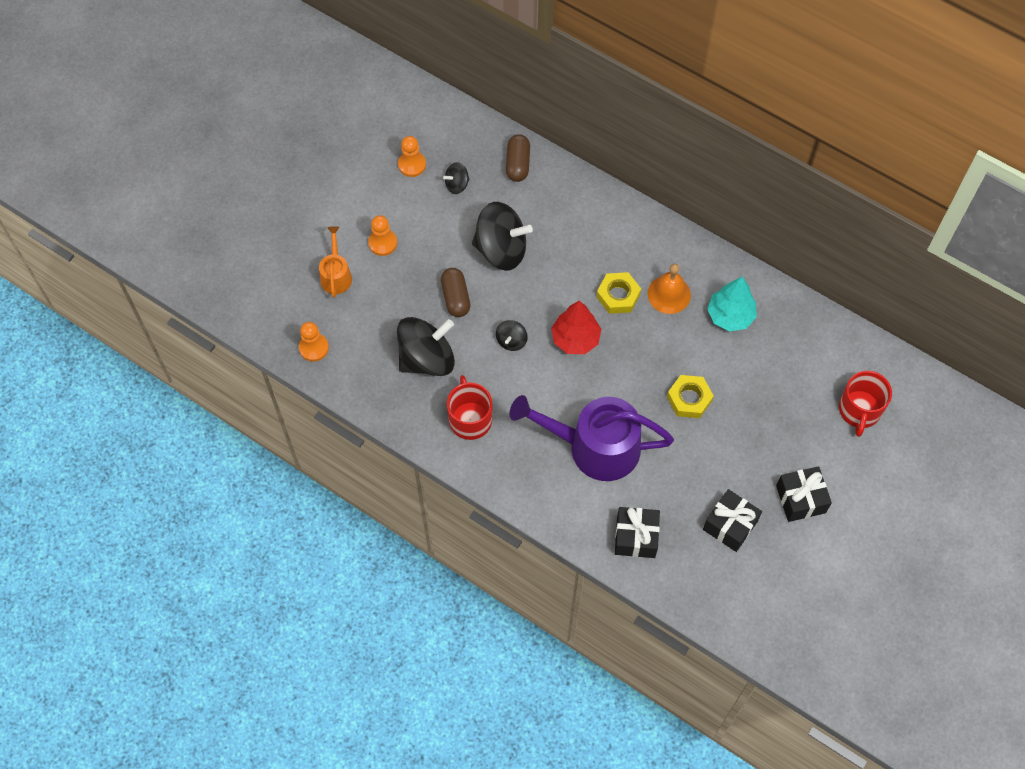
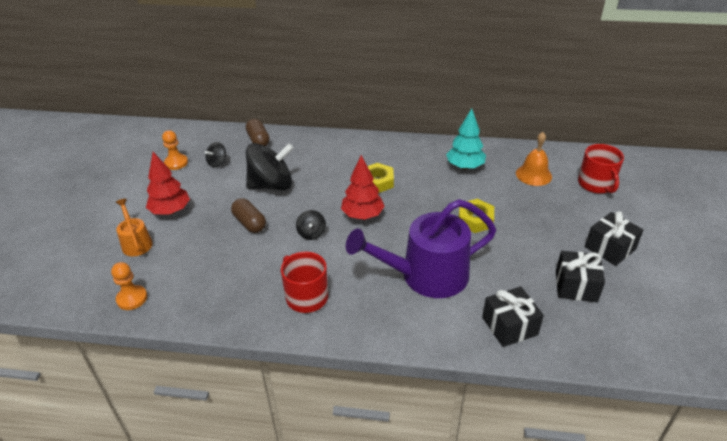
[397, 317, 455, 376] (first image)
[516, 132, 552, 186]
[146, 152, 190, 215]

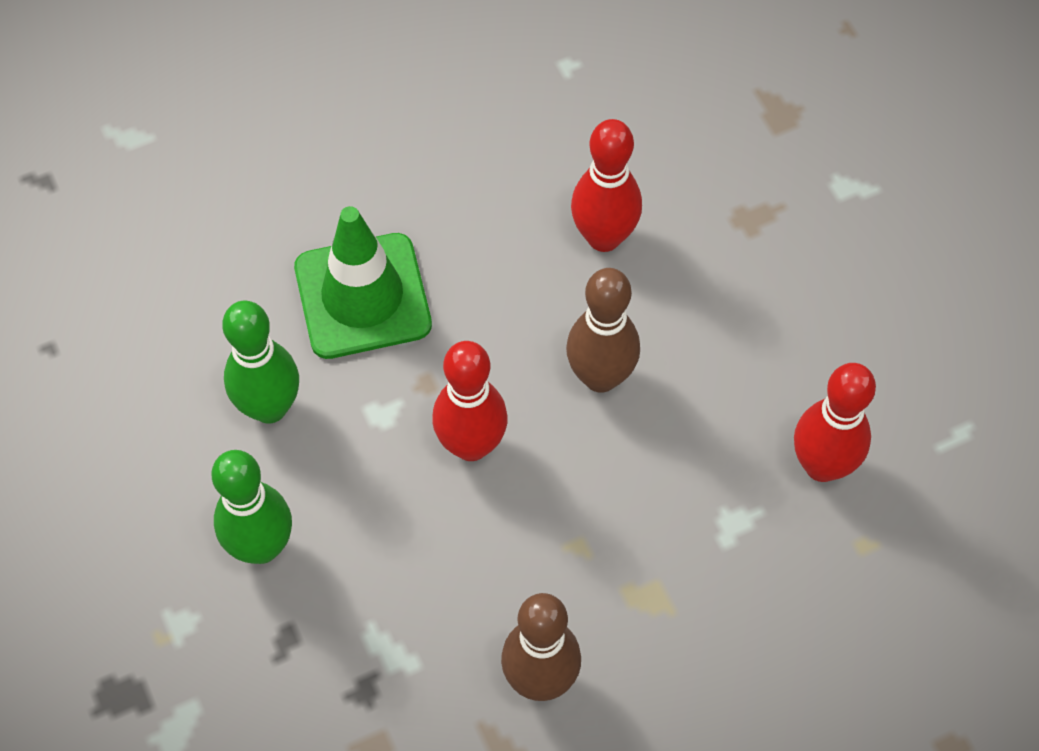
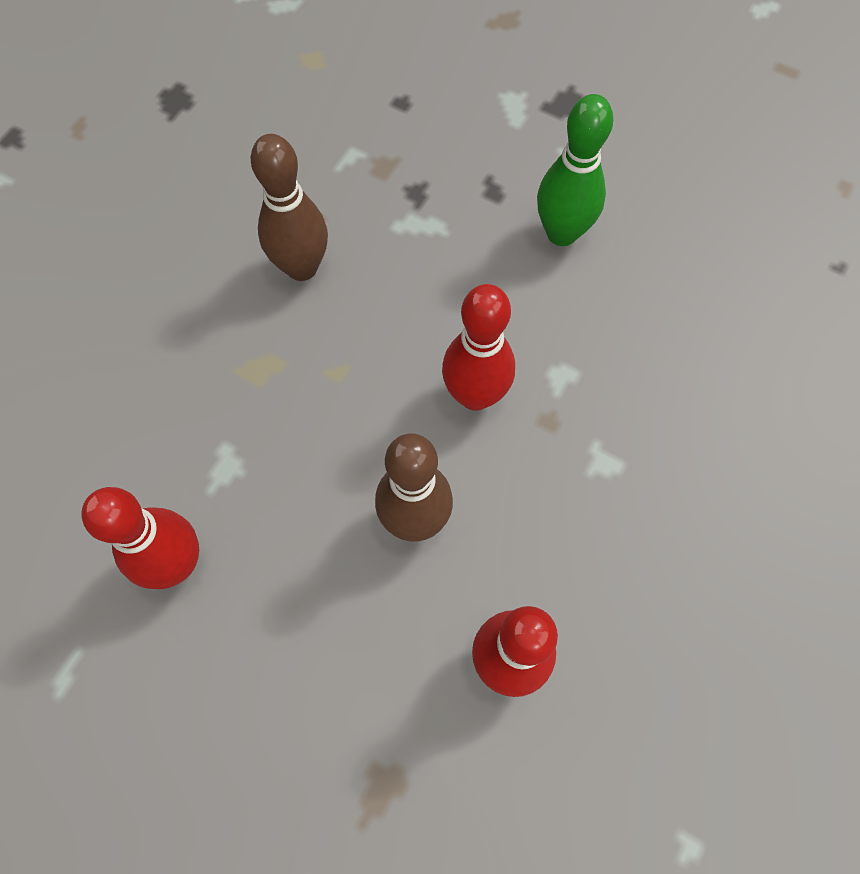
[222, 300, 299, 424] (first image)
[294, 206, 432, 359] (first image)

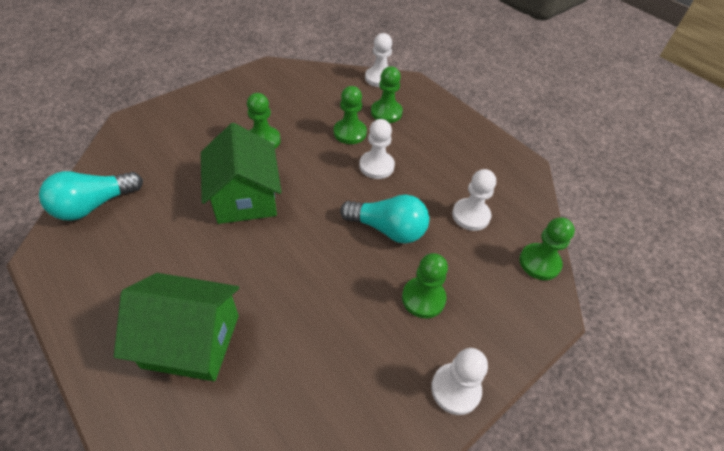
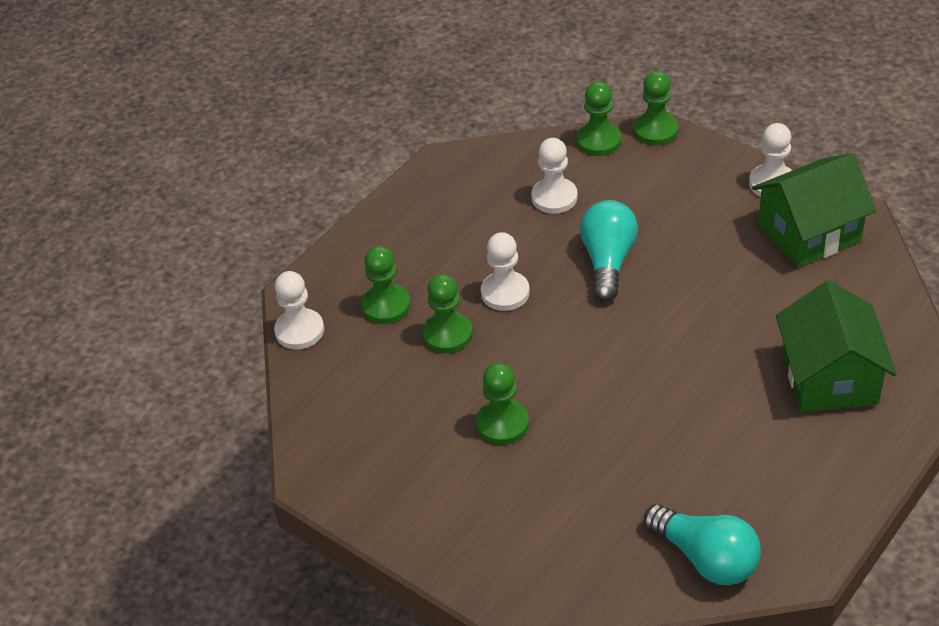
[752, 153, 876, 268]
[634, 71, 678, 145]

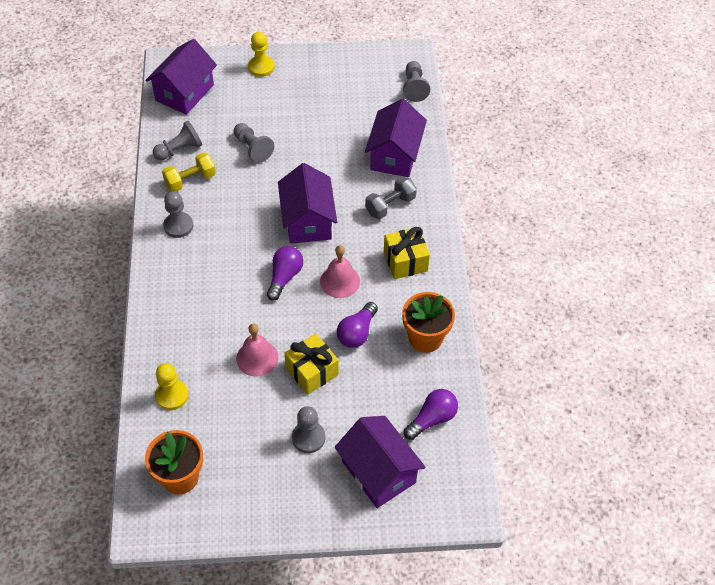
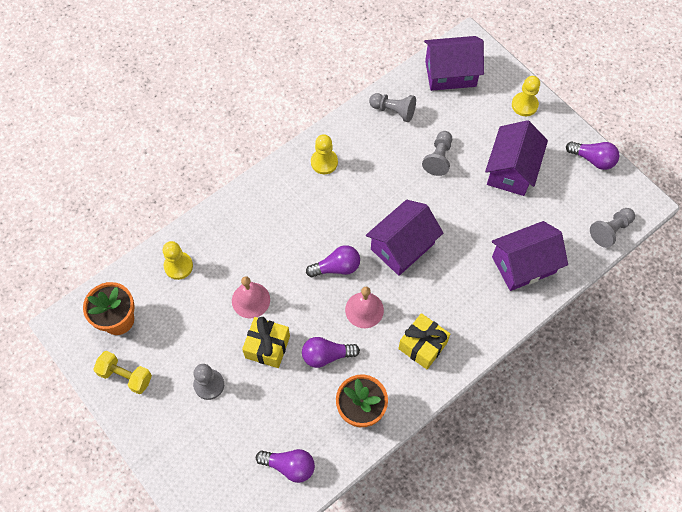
[365, 176, 417, 219] (first image)
[566, 141, 619, 170]
[93, 351, 152, 394]
[485, 120, 548, 196]
[311, 134, 338, 174]

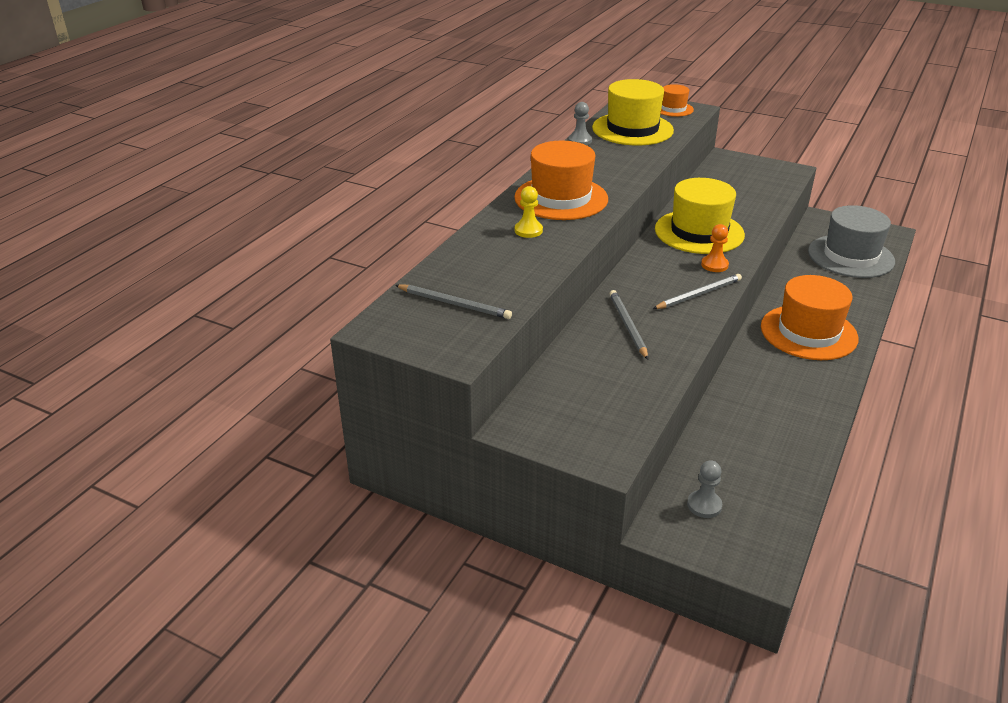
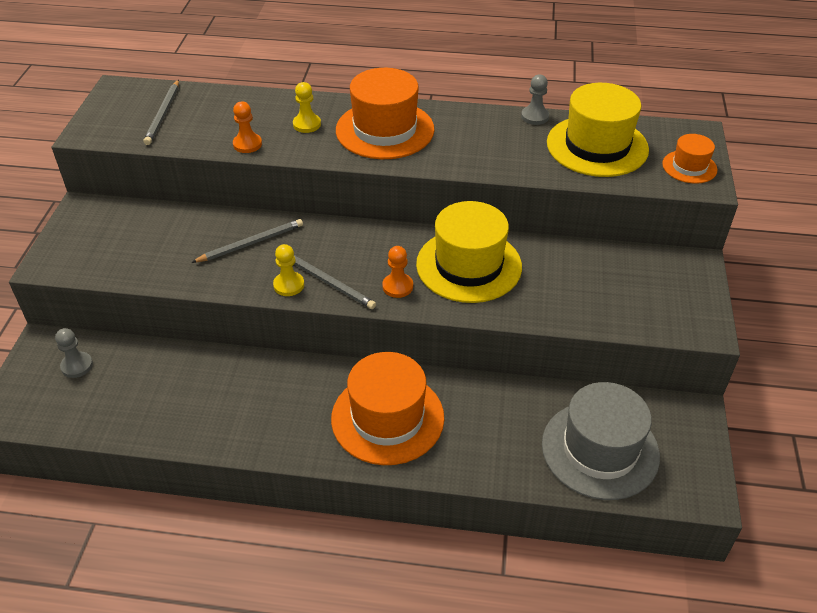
[233, 101, 262, 153]
[273, 244, 304, 296]

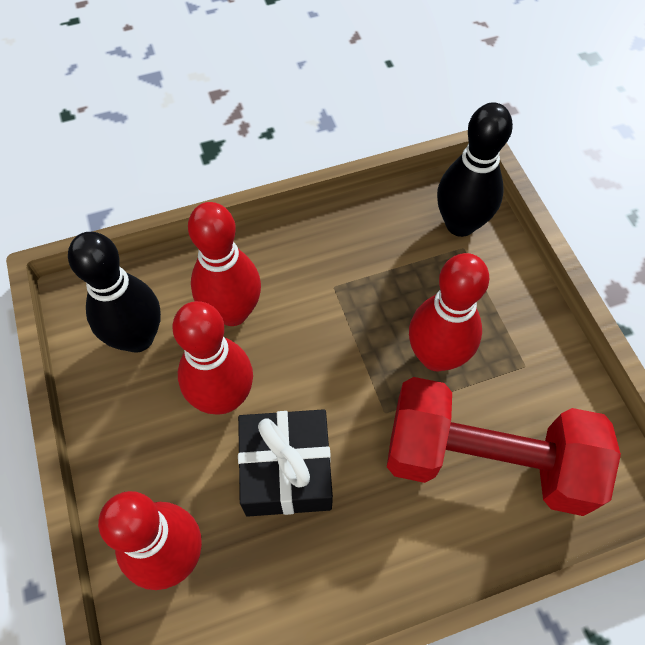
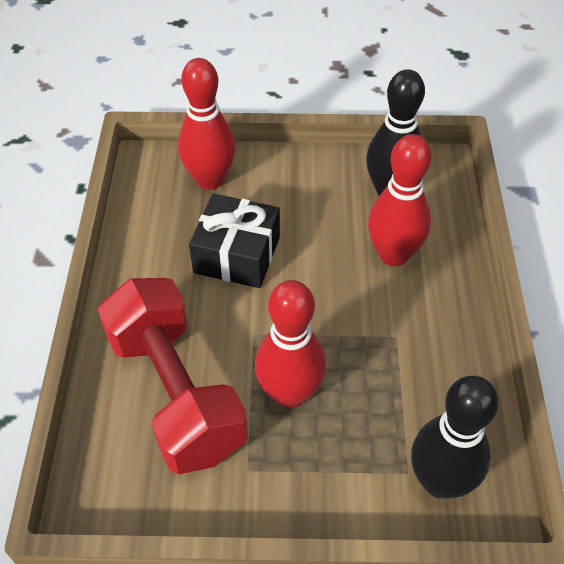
[172, 301, 253, 415] (first image)
[98, 278, 248, 474]

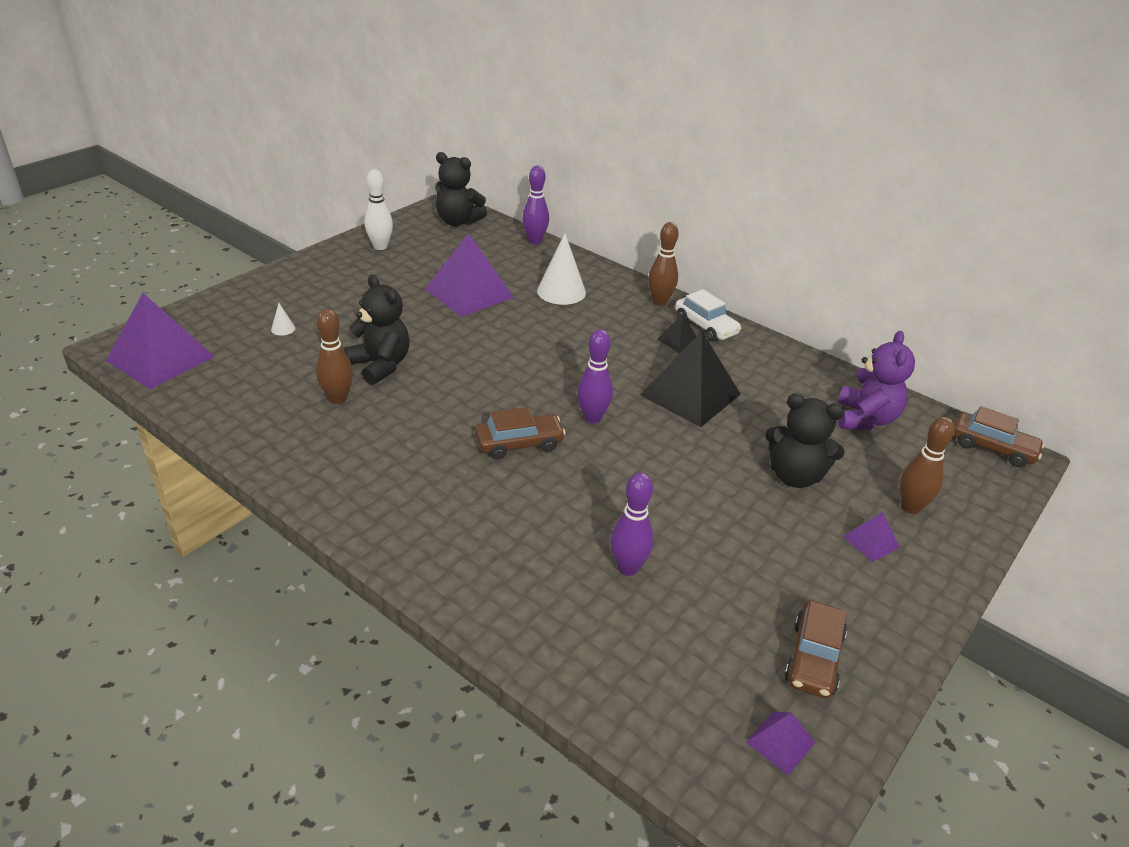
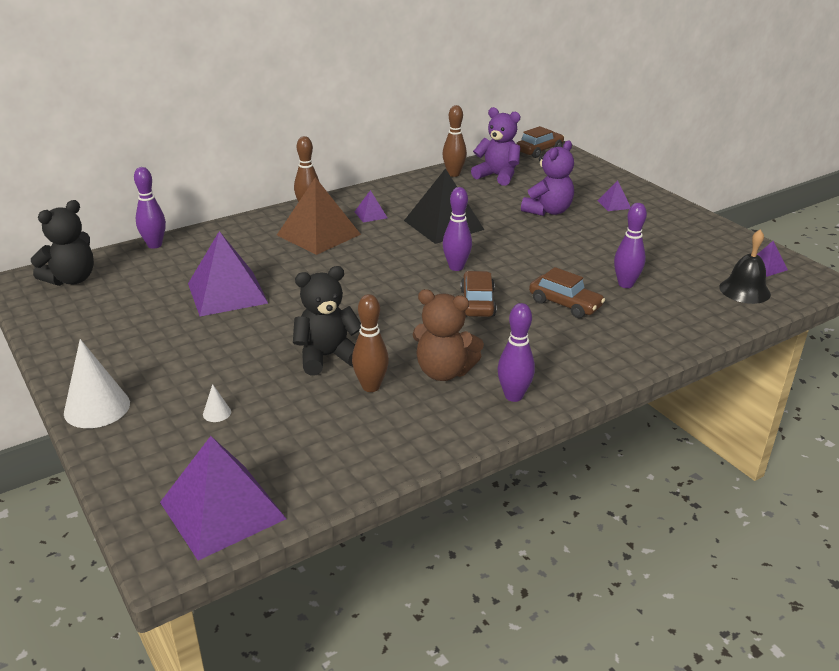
[365, 169, 393, 250] (first image)
[675, 289, 741, 341] (first image)
[277, 177, 361, 255]
[413, 289, 484, 381]
[498, 303, 535, 402]
[719, 229, 771, 304]
[64, 339, 130, 428]
[529, 267, 605, 318]
[442, 105, 467, 177]
[354, 190, 387, 223]
[521, 140, 574, 216]

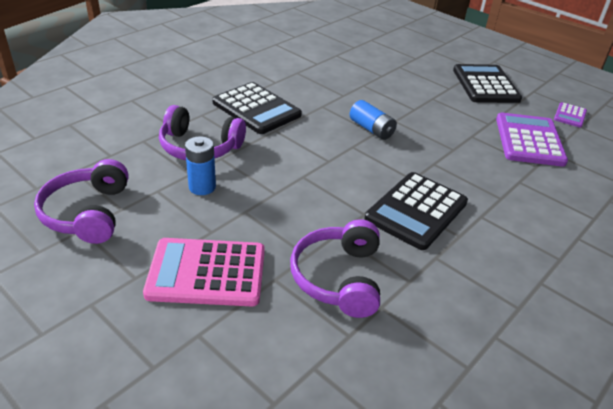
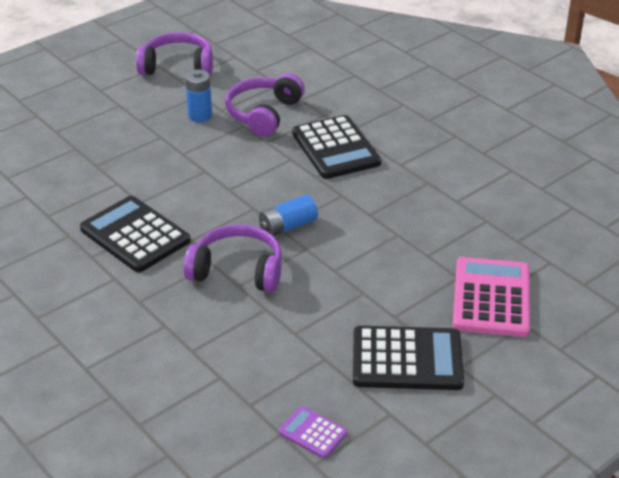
[496, 113, 568, 167] (first image)
[453, 257, 530, 337]
[183, 224, 282, 292]
[292, 115, 381, 179]

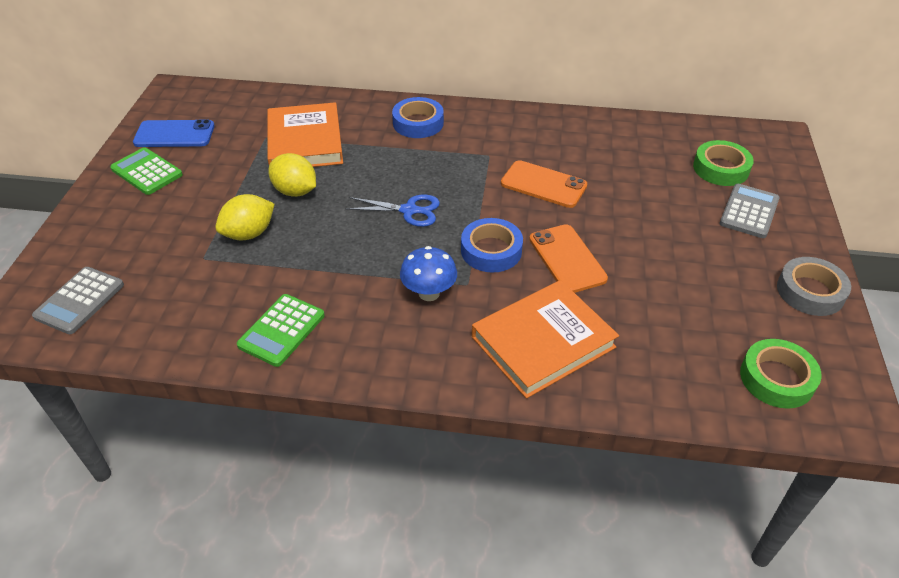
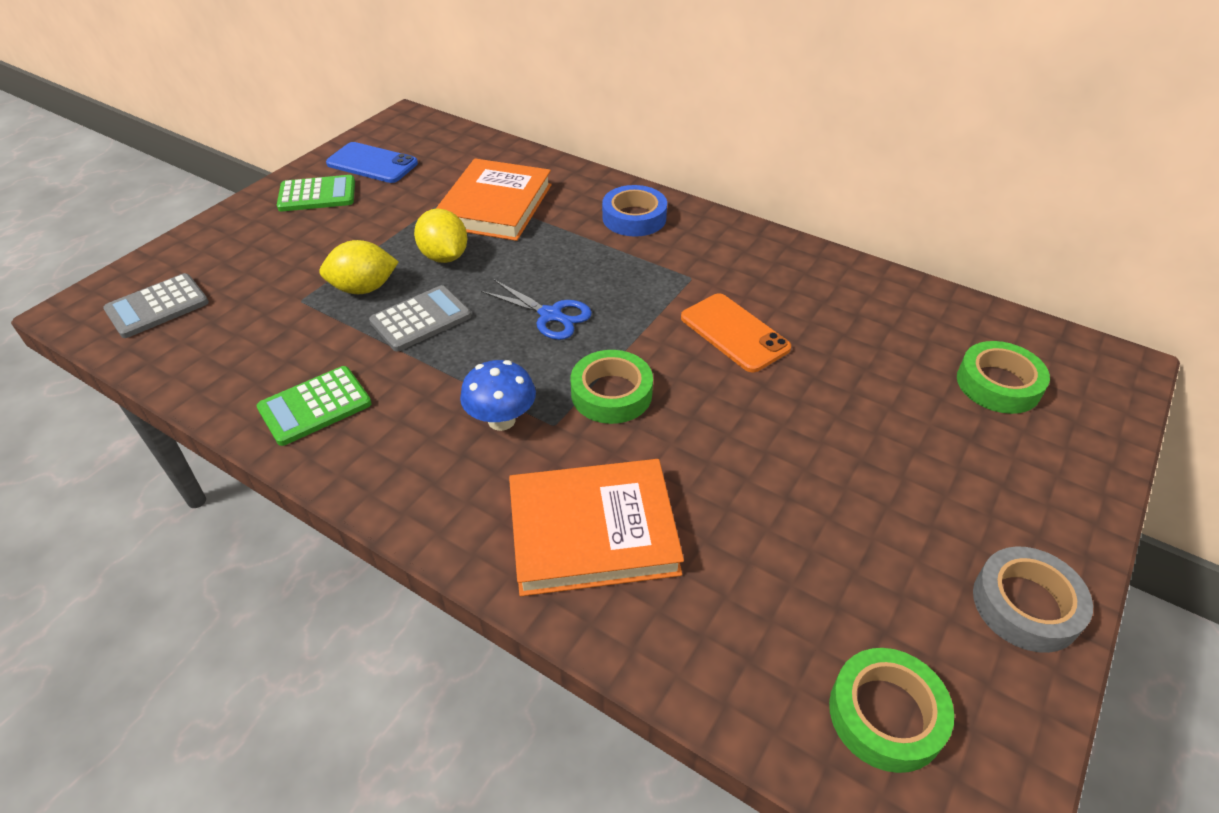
[529, 224, 608, 293] (first image)
[369, 285, 471, 351]
[571, 350, 653, 424]
[277, 175, 355, 211]

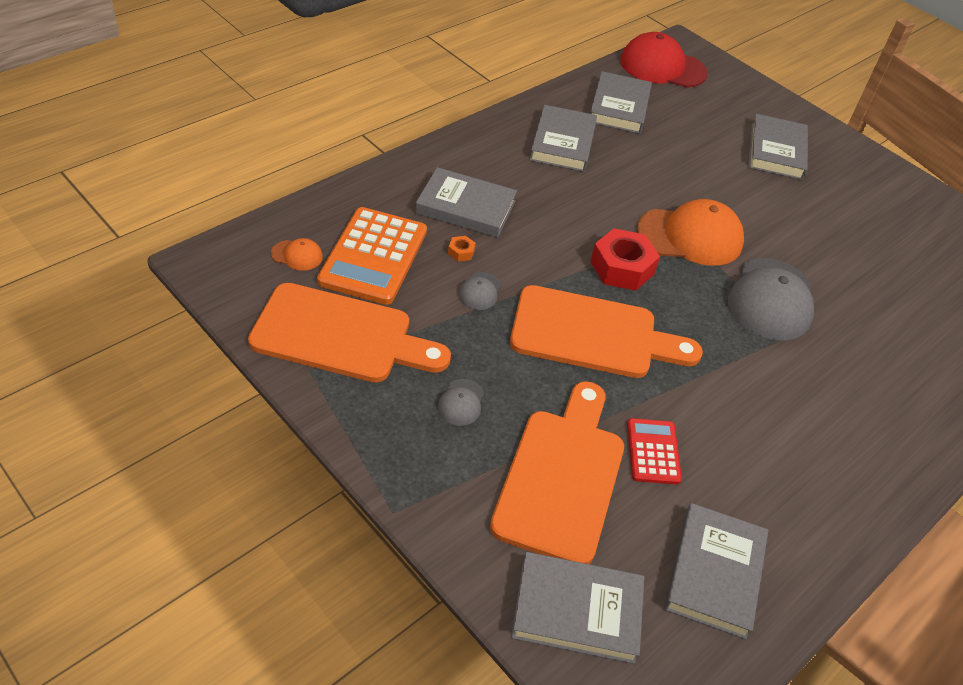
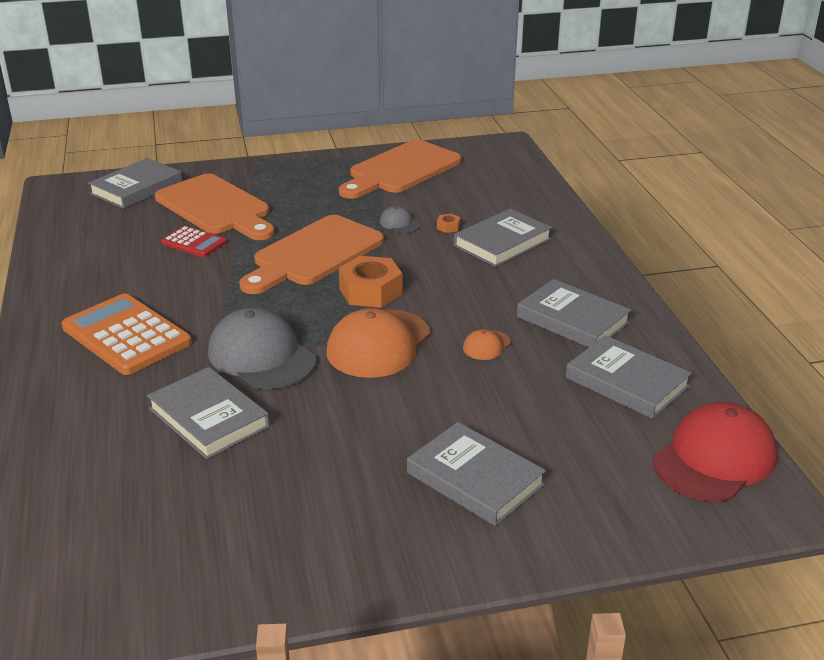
[438, 379, 484, 426] (first image)
[463, 329, 511, 360]
[62, 293, 192, 375]
[147, 367, 270, 459]
[339, 256, 402, 308]

